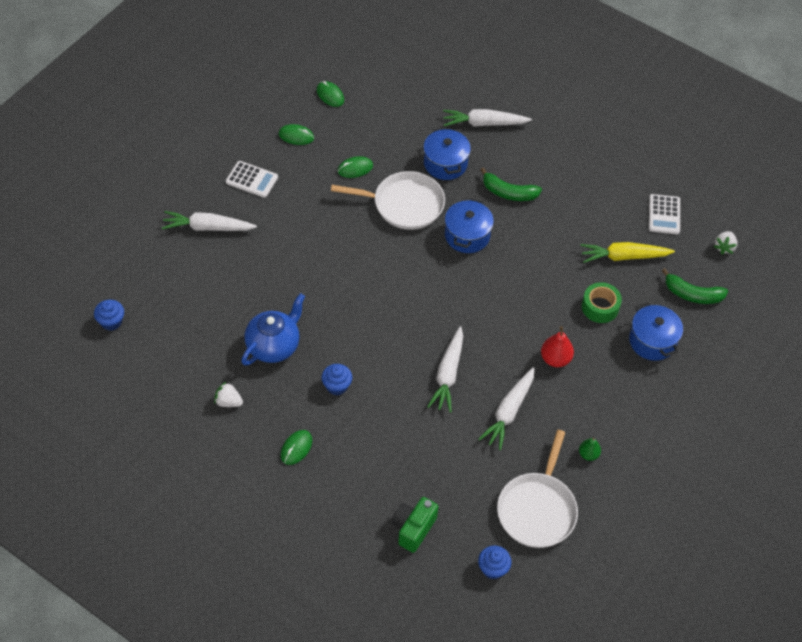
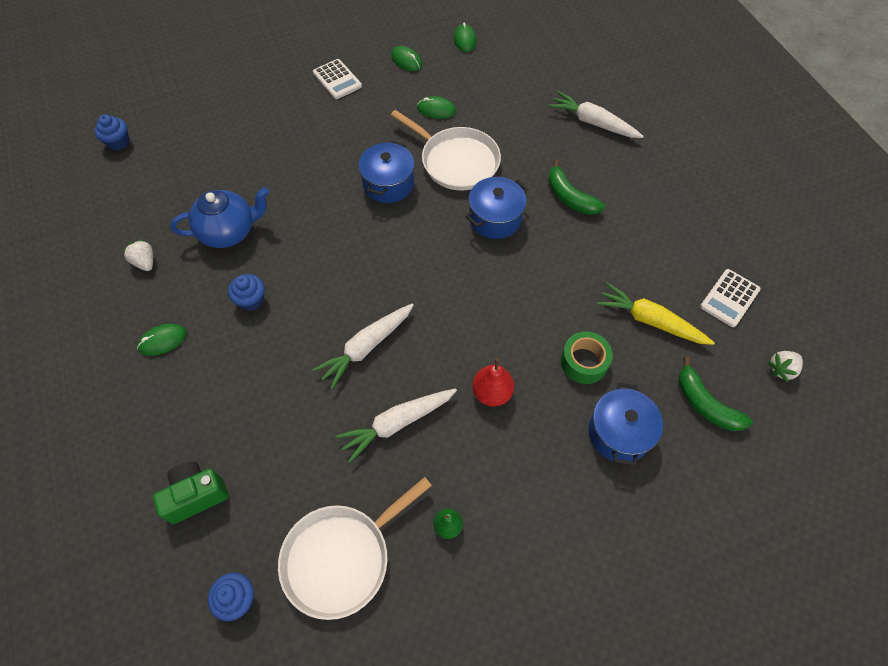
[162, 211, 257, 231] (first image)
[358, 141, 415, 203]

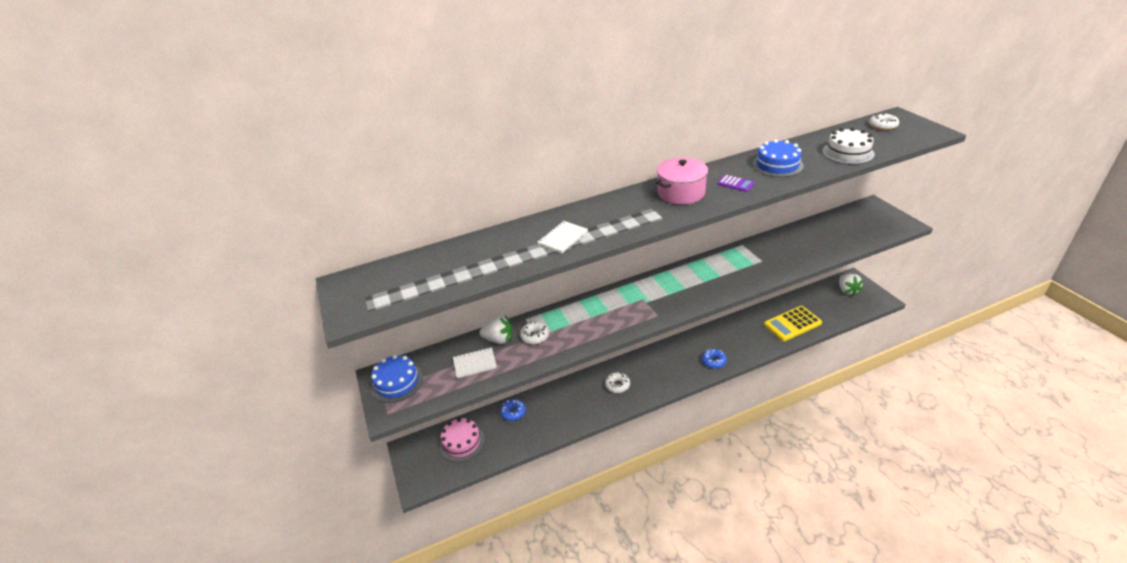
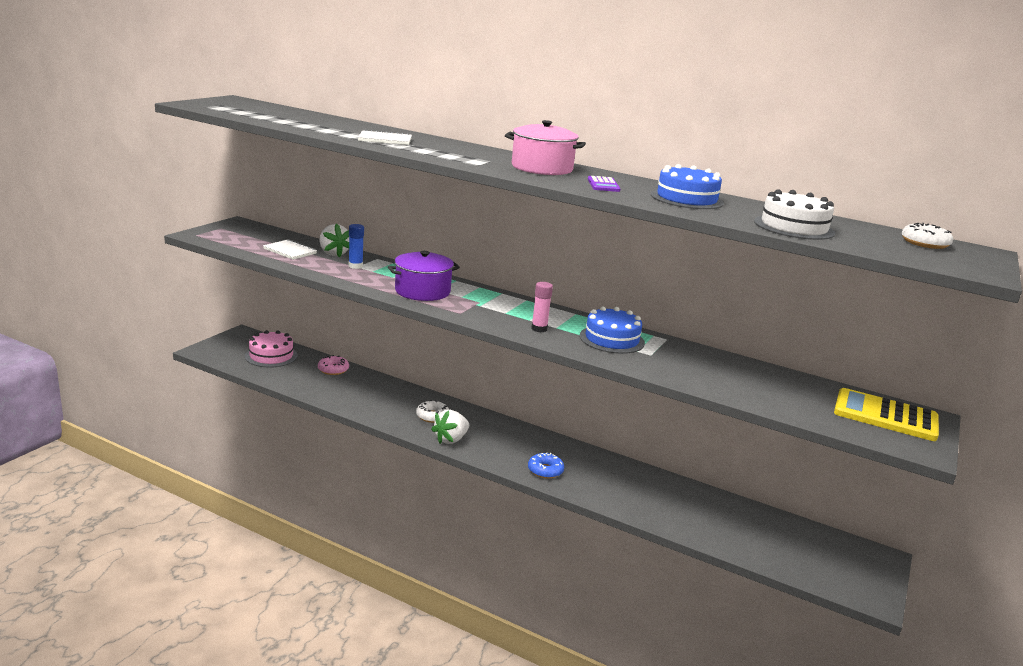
[388, 251, 460, 301]
[531, 282, 553, 332]
[579, 306, 645, 354]
[834, 388, 939, 441]
[431, 410, 469, 444]
[349, 224, 364, 269]
[318, 355, 349, 375]

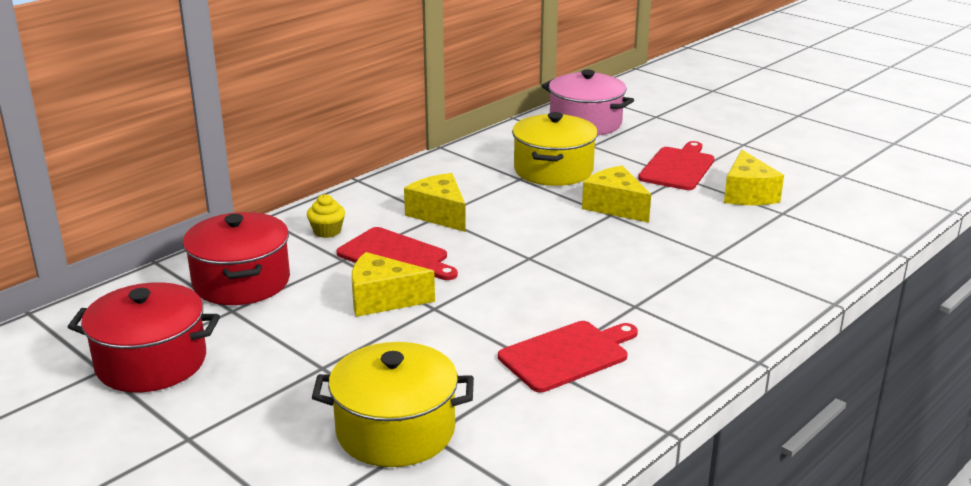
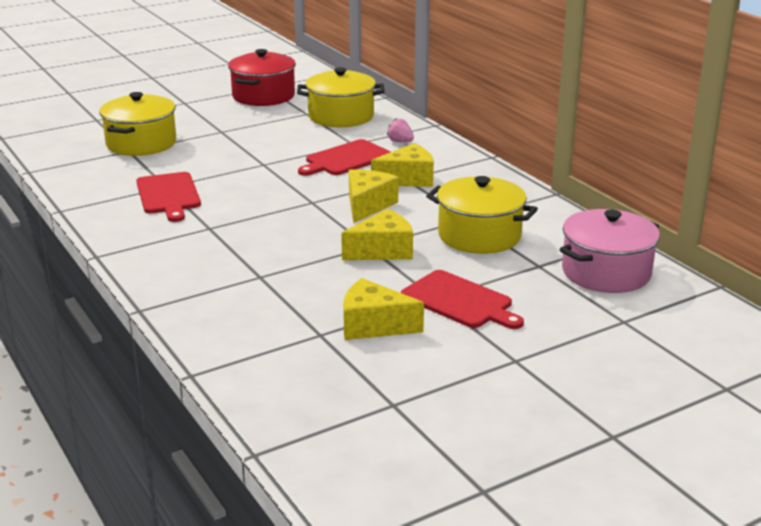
[349, 169, 399, 223]
[387, 118, 414, 142]
[297, 67, 385, 127]

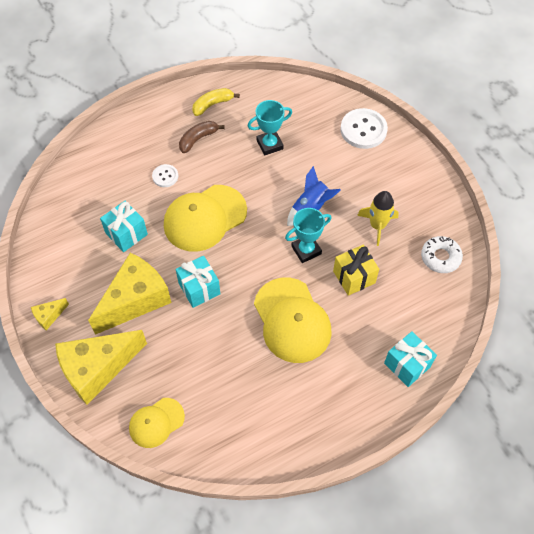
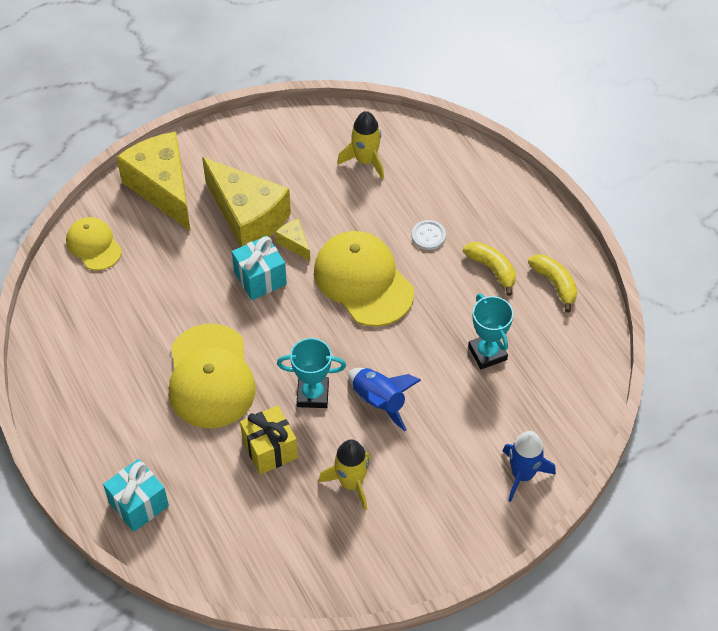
[100, 201, 148, 252] (first image)
[421, 236, 463, 273] (first image)
[337, 111, 384, 179]
[275, 219, 310, 261]
[503, 431, 556, 502]
[463, 242, 516, 296]
[169, 324, 256, 428]
[277, 338, 346, 408]

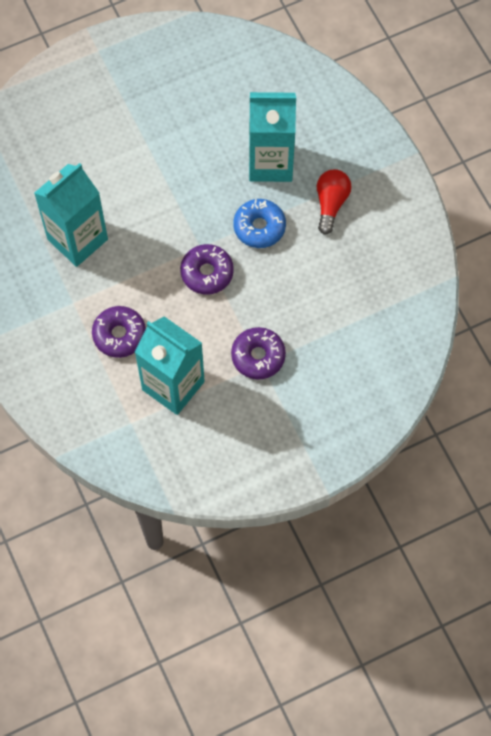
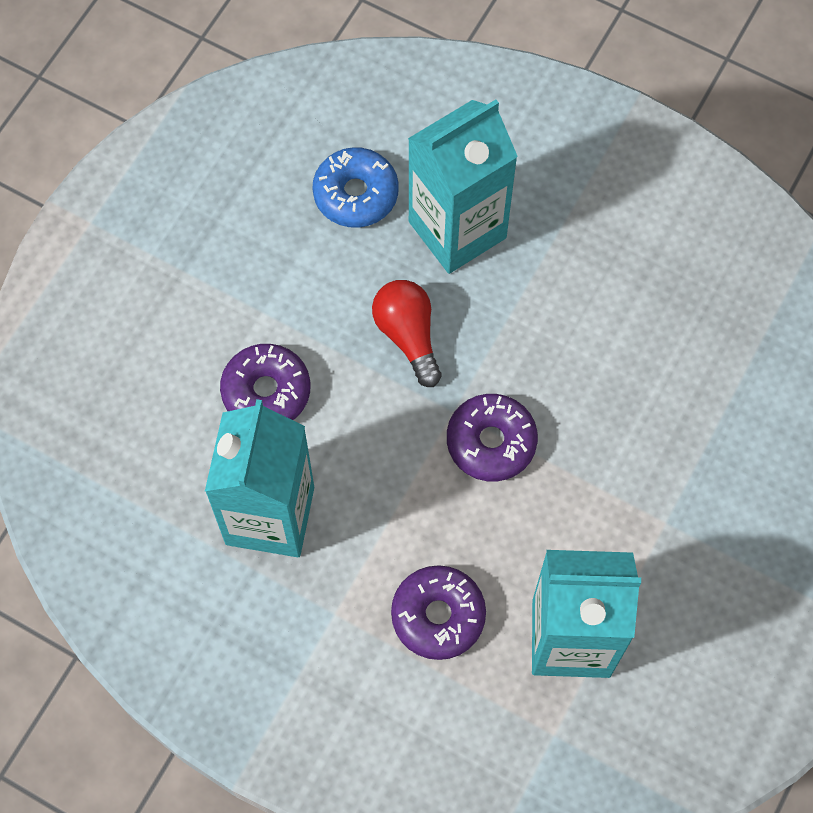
[220, 344, 310, 420]
[313, 147, 399, 228]
[372, 280, 442, 387]

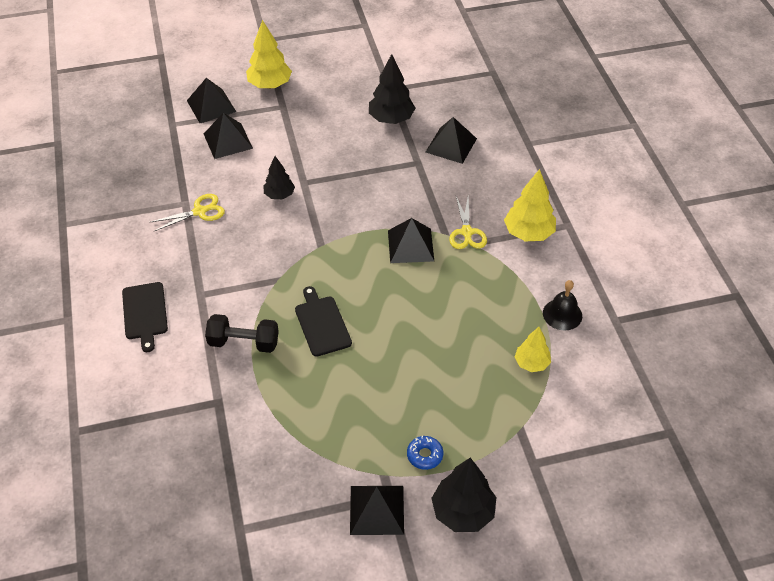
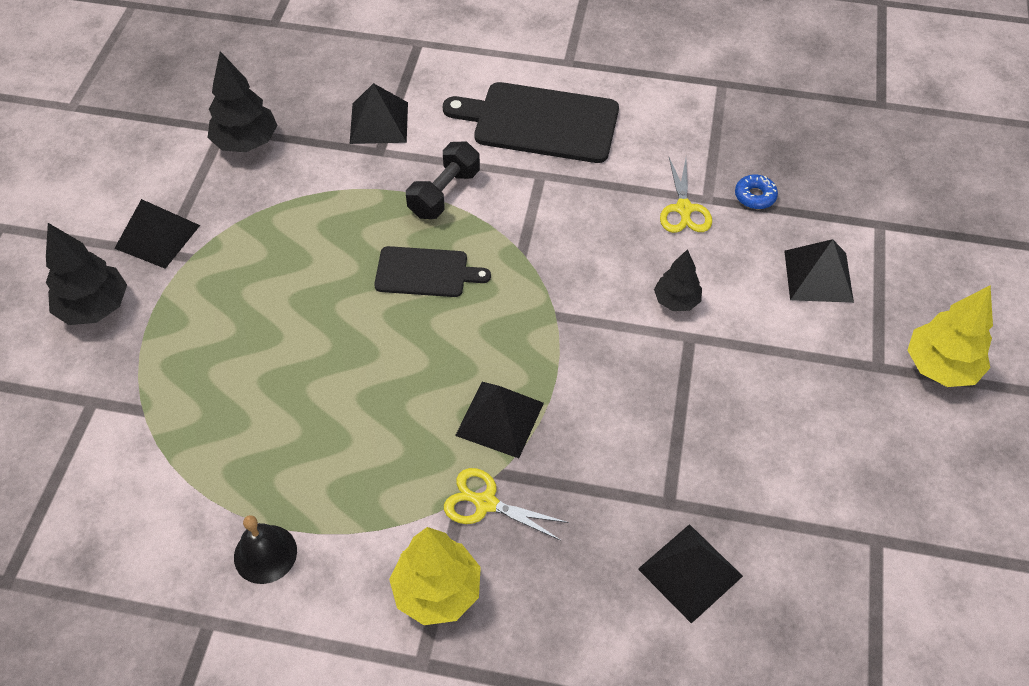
[515, 327, 551, 372] (first image)
[350, 83, 408, 144]
[208, 51, 278, 152]
[735, 175, 778, 209]
[443, 82, 619, 163]

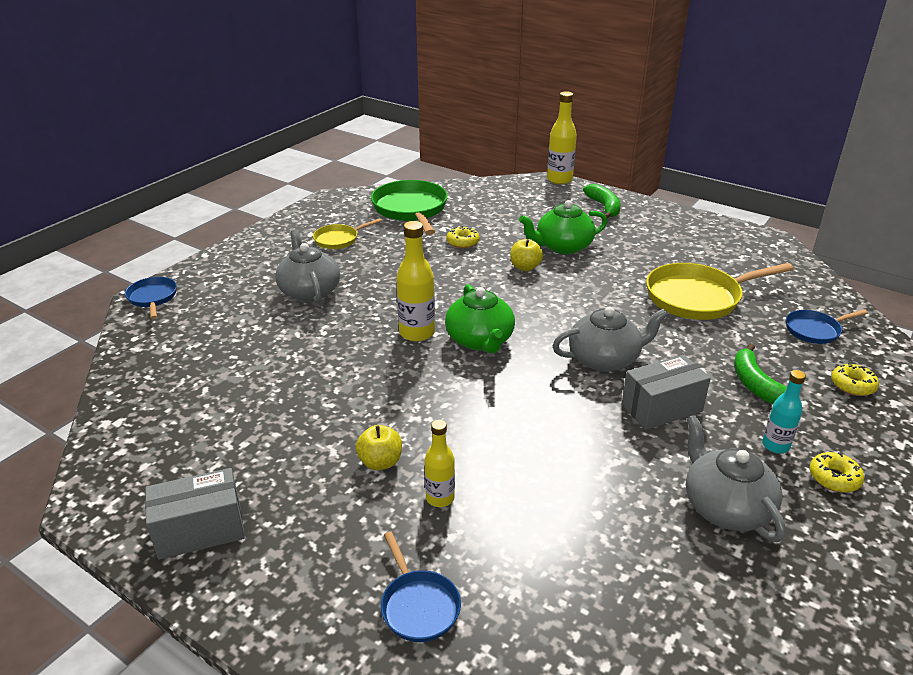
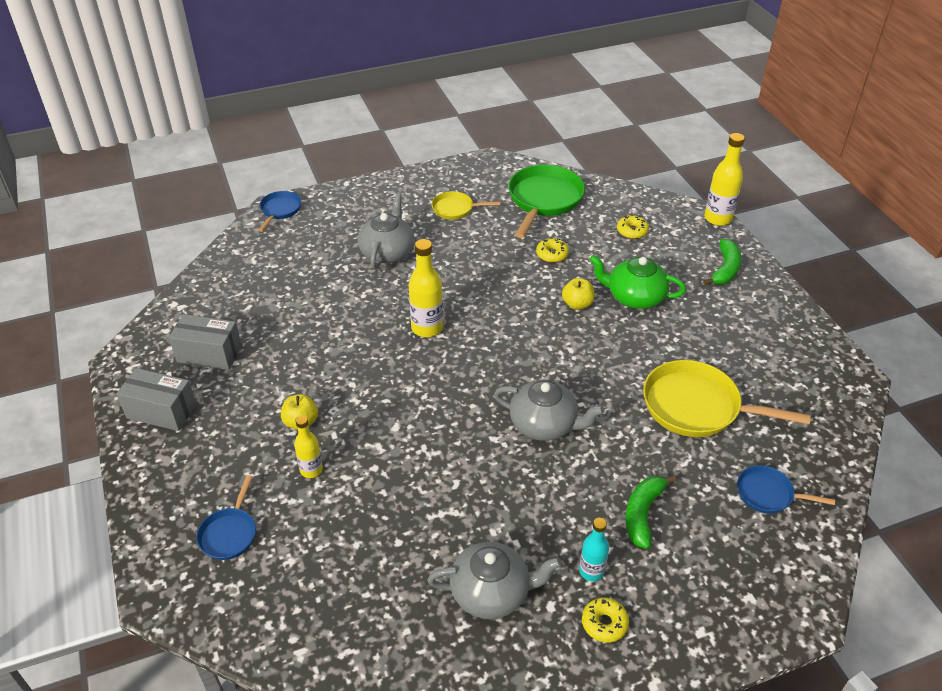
[445, 284, 515, 354] (first image)
[169, 314, 242, 370]
[617, 215, 649, 239]
[428, 542, 562, 619]

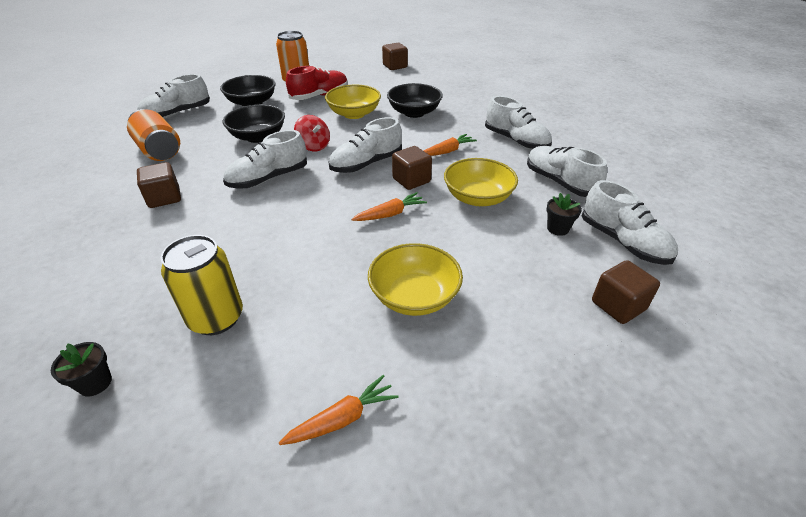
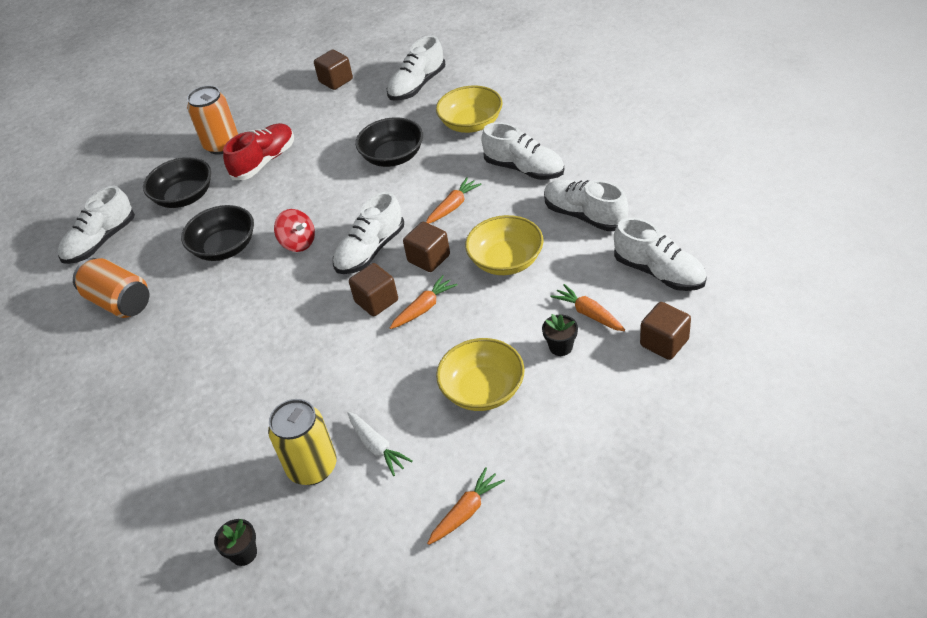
[347, 412, 413, 476]
[550, 284, 625, 331]
[349, 263, 398, 316]
[387, 35, 445, 101]
[436, 85, 503, 133]
[542, 314, 578, 356]

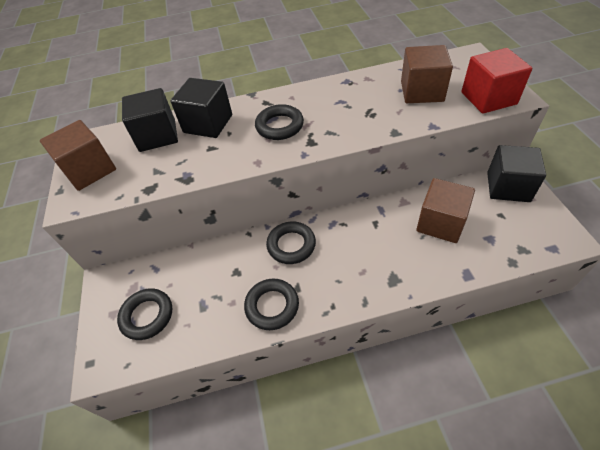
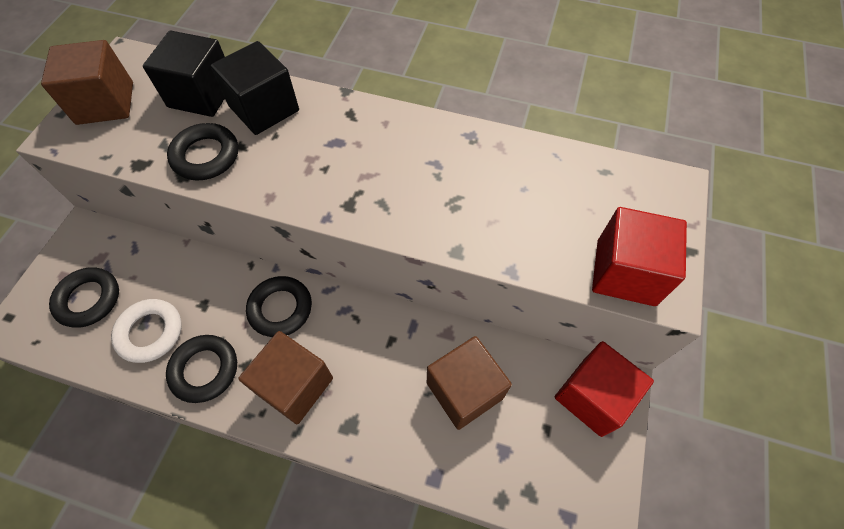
[111, 299, 182, 363]
[167, 123, 238, 181]
[238, 331, 333, 424]
[555, 341, 654, 437]

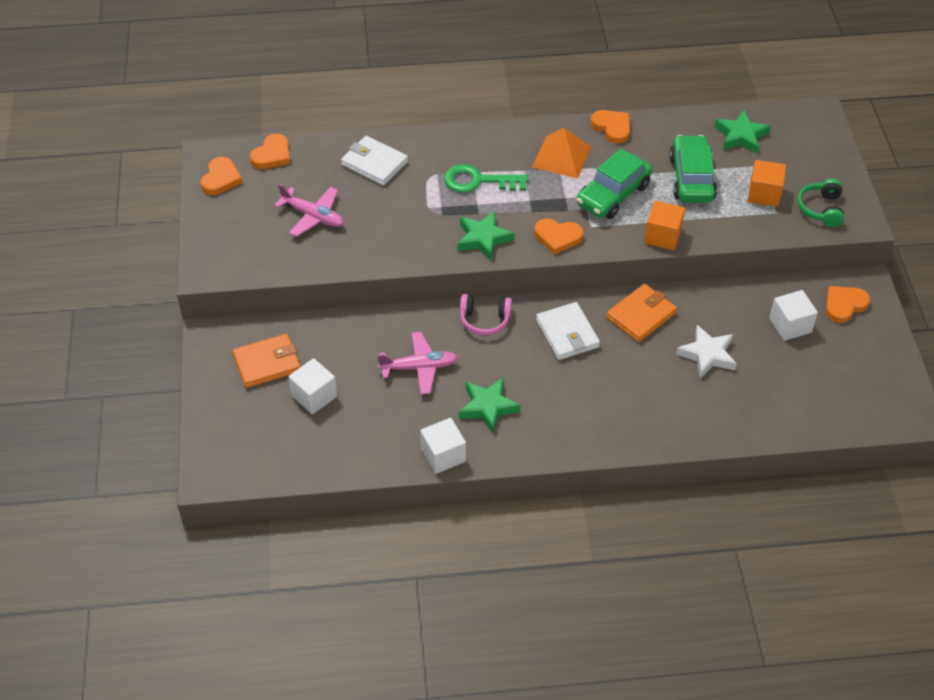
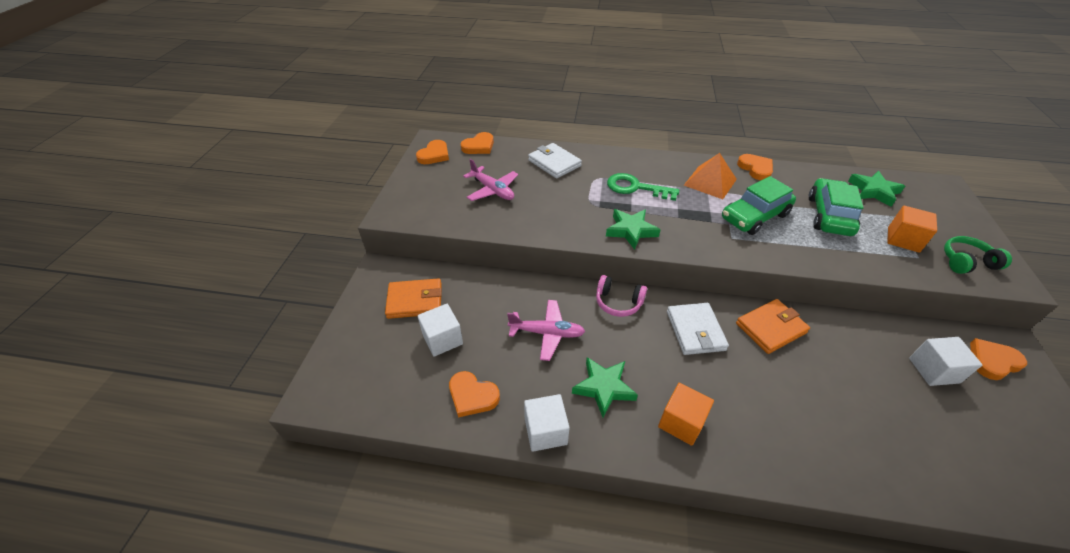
[676, 325, 737, 379] (first image)
[449, 371, 500, 417]
[658, 383, 714, 446]
[944, 236, 1012, 274]

